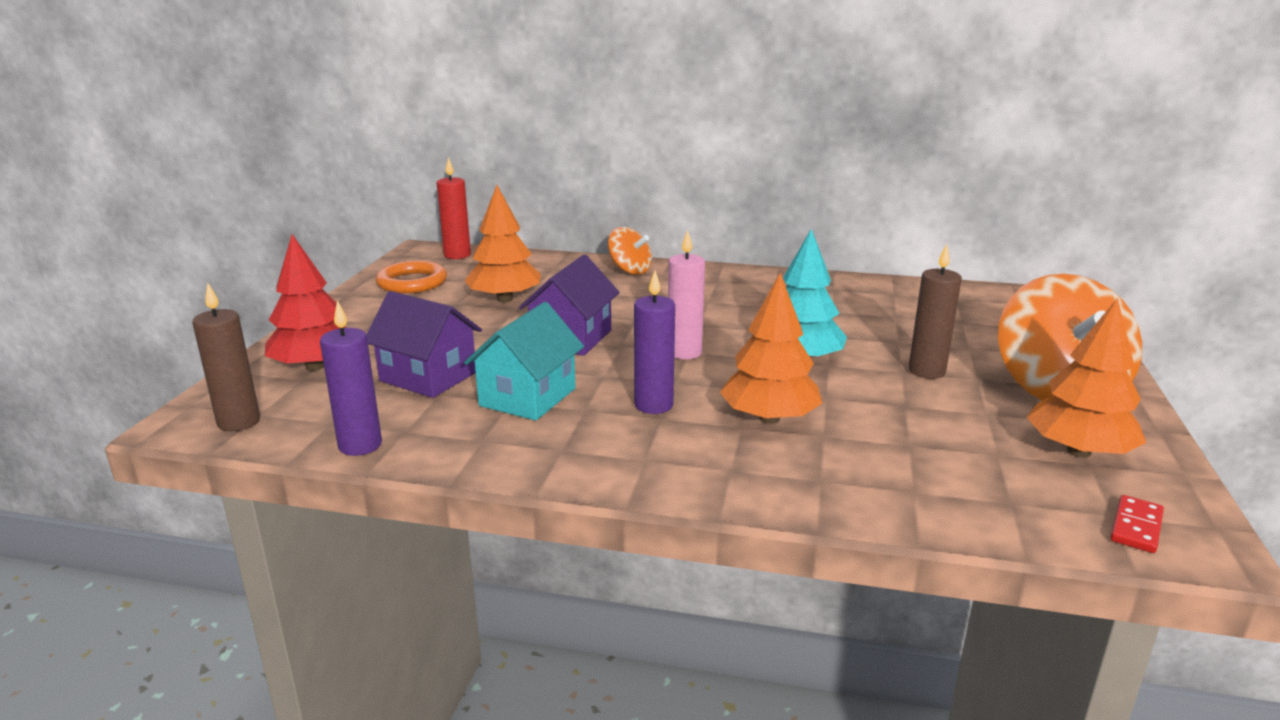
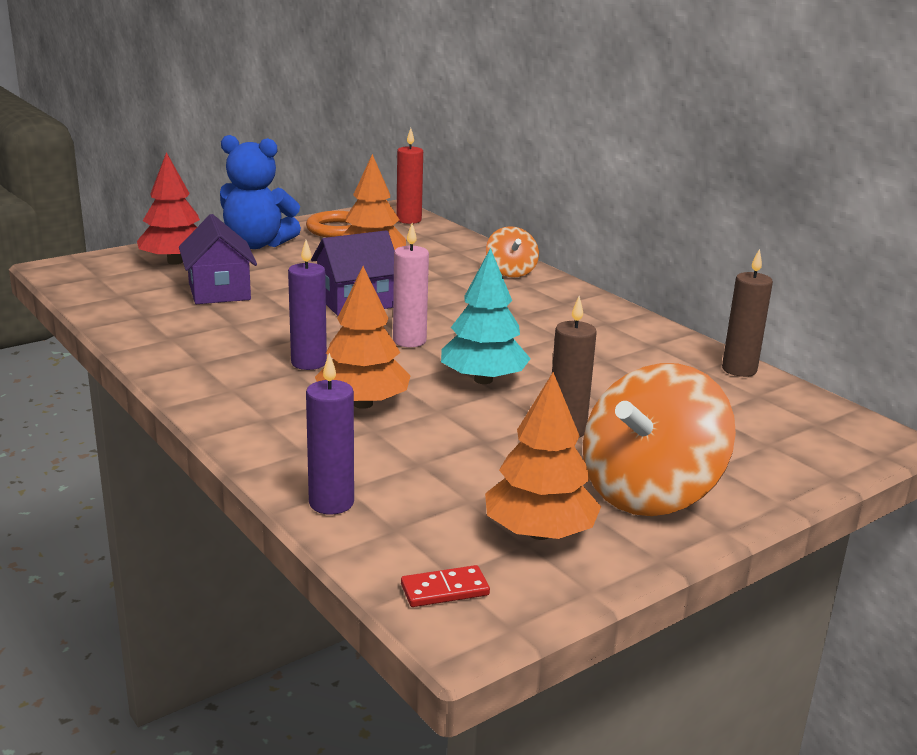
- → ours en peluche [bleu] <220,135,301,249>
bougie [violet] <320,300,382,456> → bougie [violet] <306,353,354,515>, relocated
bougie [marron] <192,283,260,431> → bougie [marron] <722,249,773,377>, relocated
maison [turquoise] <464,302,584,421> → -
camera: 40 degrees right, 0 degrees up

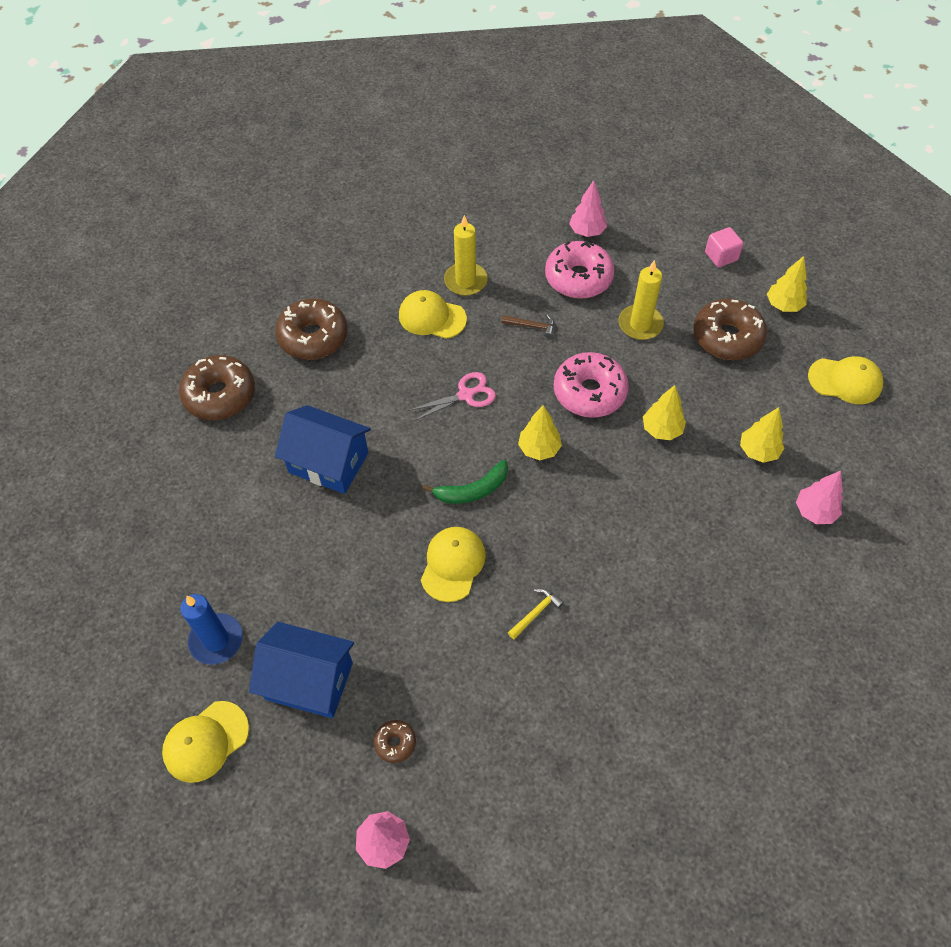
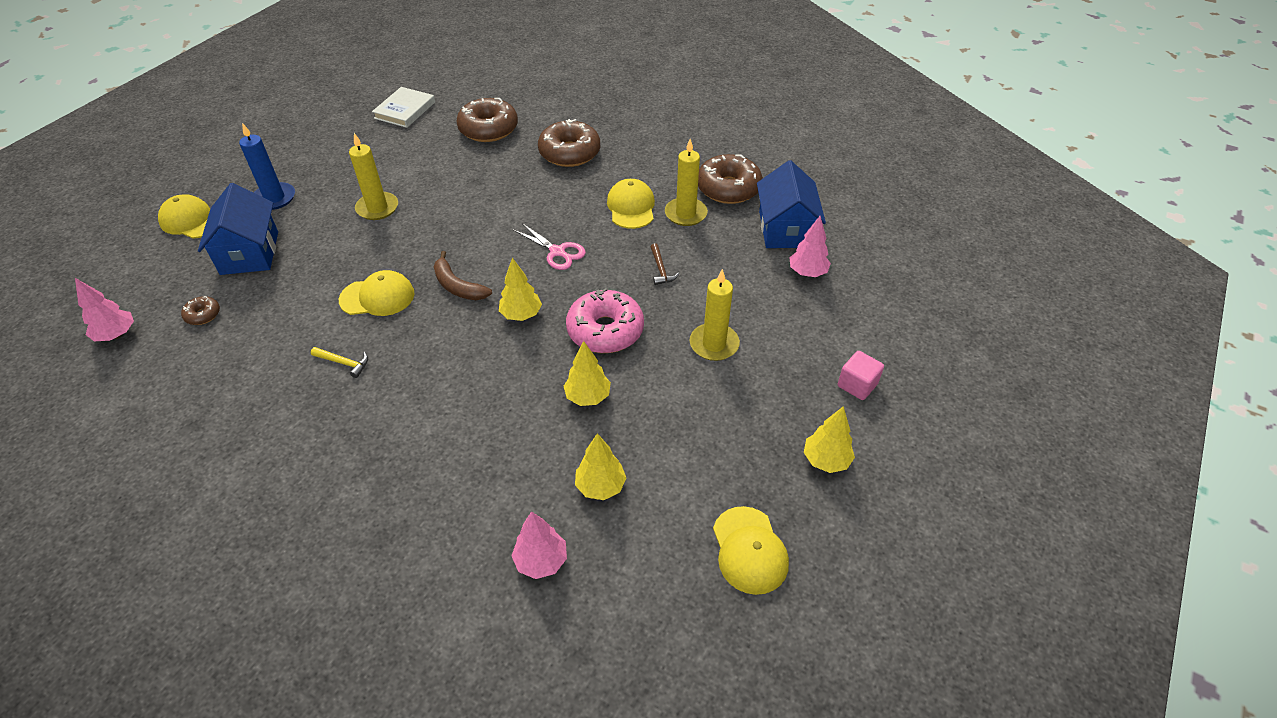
- → bougie [jaune] <349,133,398,220>
- → livre [blanc] <372,87,435,128>
banane [vert] <423,460,508,504> → banane [marron] <434,251,492,300>
beignet [marron] <693,299,767,360> → beignet [marron] <698,154,763,204>, relocated
maison [bleu] <275,405,371,494> → maison [bleu] <757,160,826,248>, relocated
beignet [rose] <545,240,615,299> → -
camera: 65 degrees right, 10 degrees down

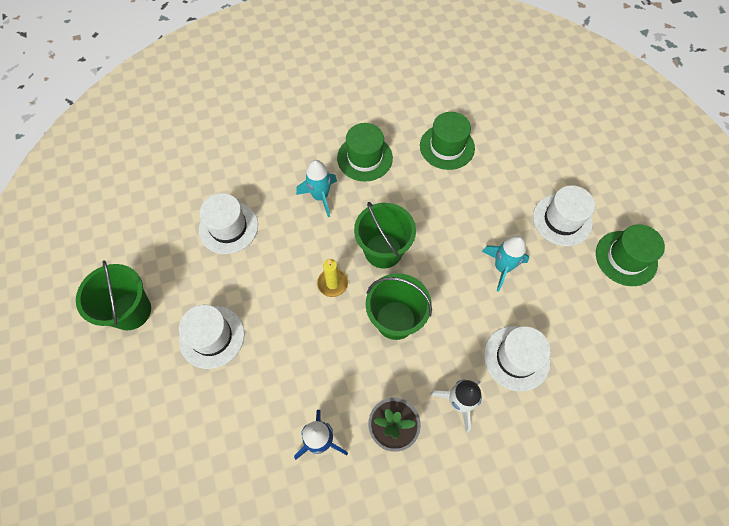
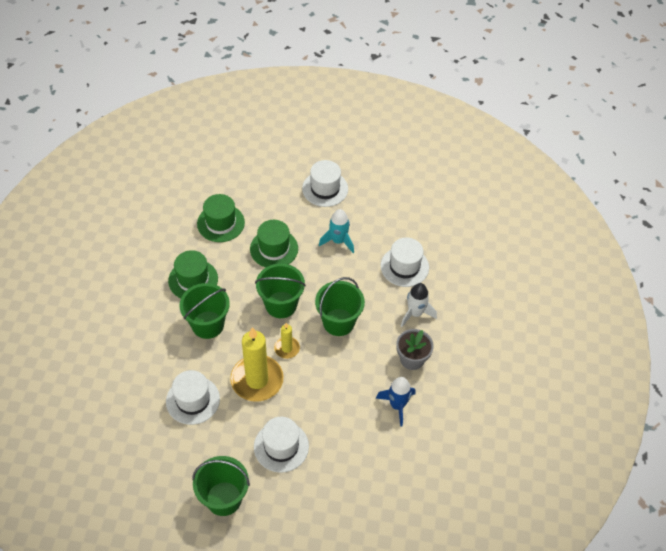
fusée [turquoise] <296,160,337,217> → seau [vert] <180,283,230,339>
- → bougie [jaune] <230,327,284,402>
chapeau [vert] <596,224,665,286> → chapeau [vert] <250,220,298,267>, relocated
camera: 65 degrees left, 10 degrees down

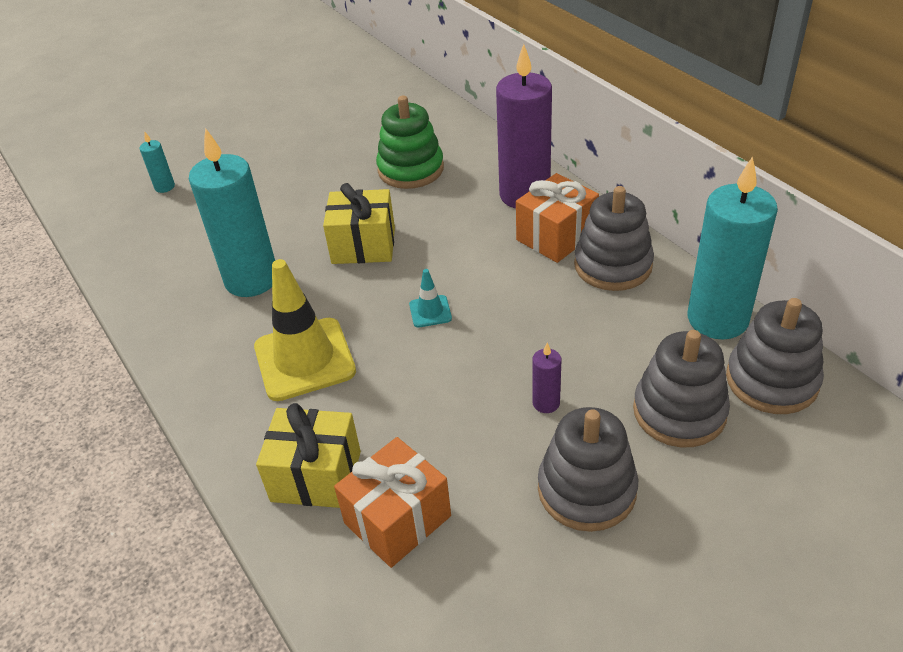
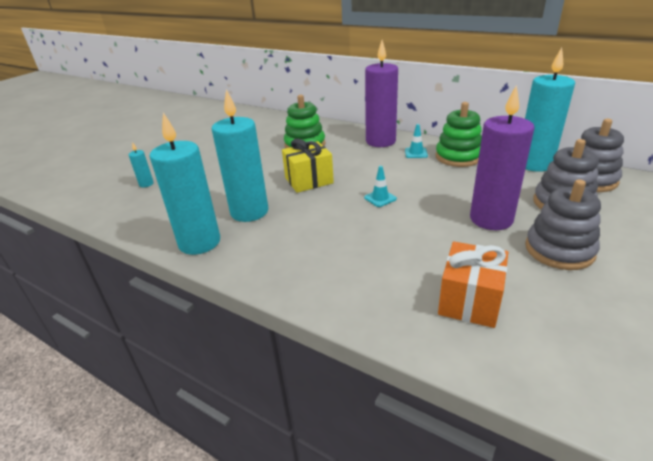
- → bougie [turquoise] <149,112,220,255>
cadeau [orange] <516,173,599,263> → cône de chantier [turquoise] <405,124,428,158>
jouet à empiler [gris] <574,186,654,291> → jouet à empiler [vert] <435,102,482,167>
bougie [violet] <532,343,561,413> → bougie [violet] <470,85,535,230>, x2.36
cône de chantier [jaune] <254,259,356,401> → -
cadeau [jaune] <256,403,361,508> → -
camera: 25 degrees left, 10 degrees down

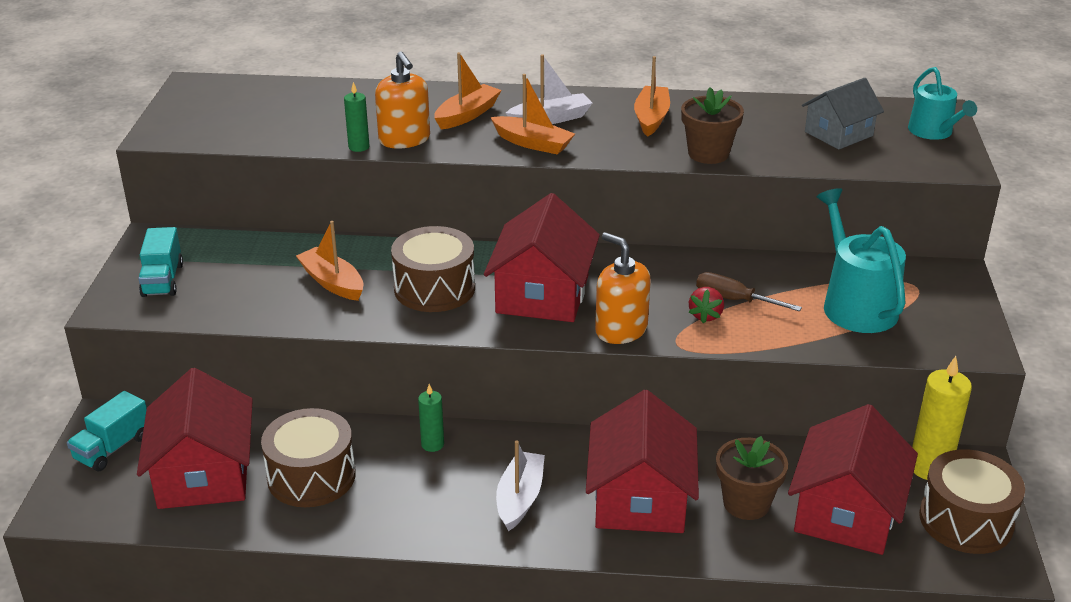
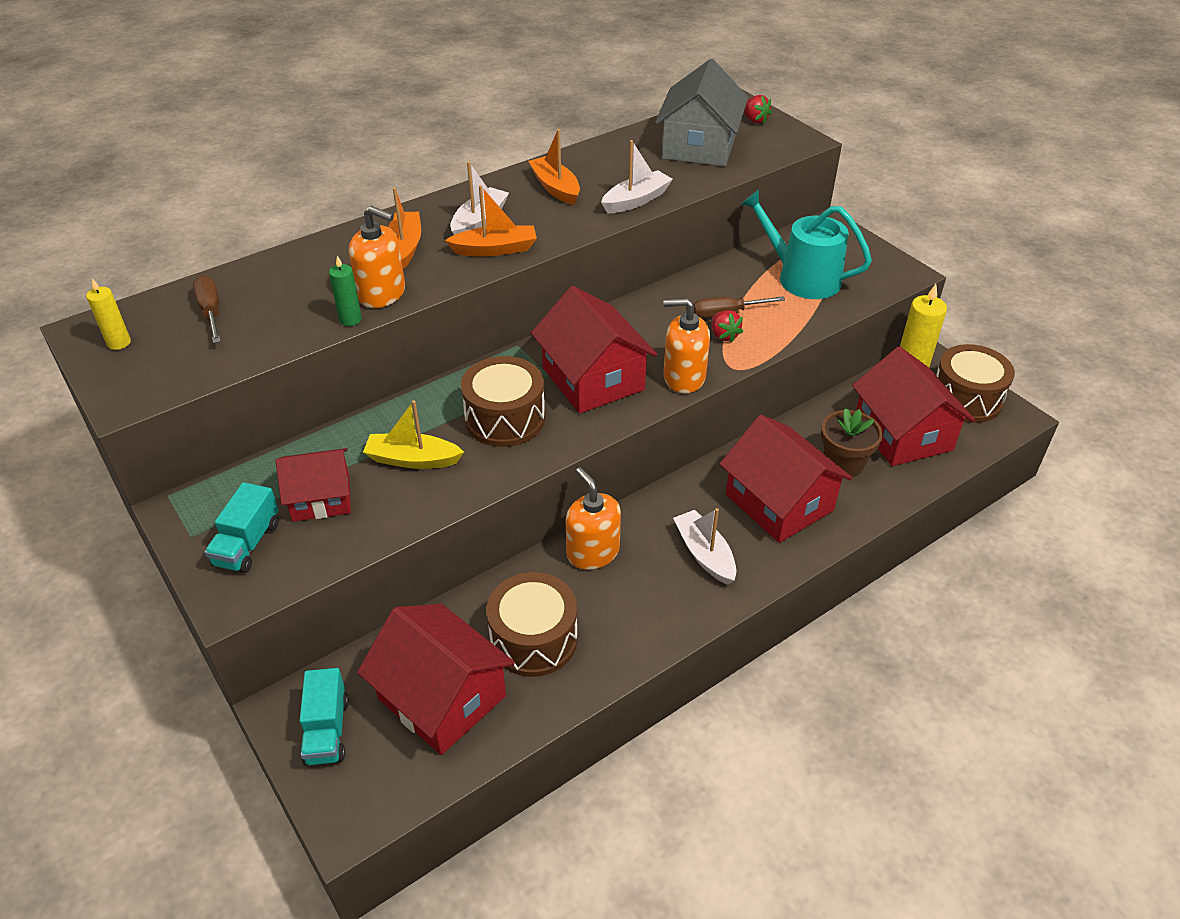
- → bougie [jaune] <86,278,131,350>
- → tournevis [marron] <193,275,221,343>
camion [turquoise] <138,227,183,297> → camion [turquoise] <205,482,279,573>, 60 degrees clockwise
- → maison [rouge] <276,448,351,522>
bateau [orange] <296,221,363,301> → bateau [jaune] <363,400,464,469>
bougie [vert] <418,384,444,452> → distributeur de savon [orange] <566,467,621,570>
pot de fleurs [marron] <681,87,744,164> → bateau [blanc] <601,140,673,214>
maison [gris] <802,78,884,149> → maison [gris] <655,59,748,167>, x1.57
arrosoir [turquoise] <908,67,977,140> → fraise [rouge] <744,95,772,123>
camera: 40 degrees left, 10 degrees up

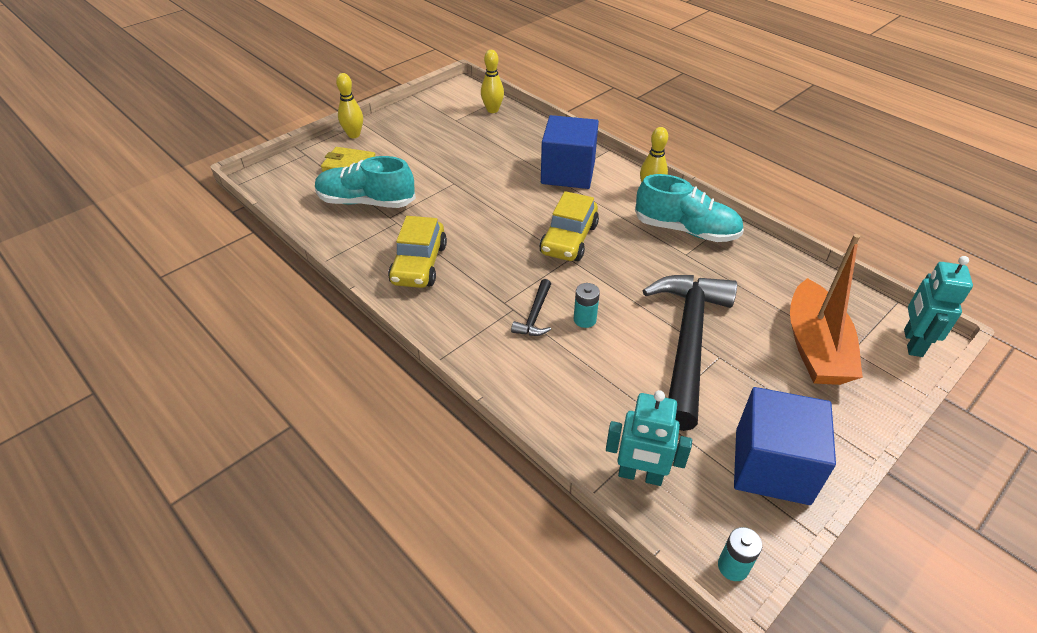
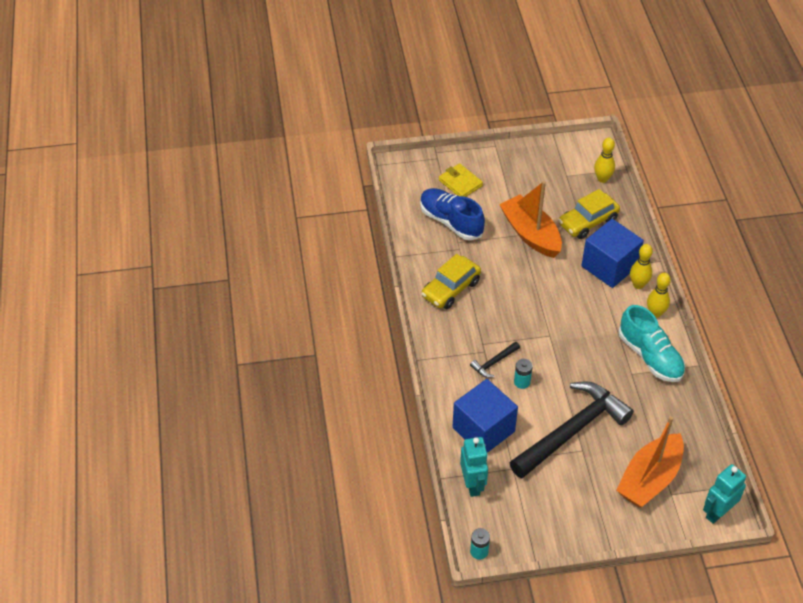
chaussure [turquoise] <315,156,416,208> → chaussure [bleu] <420,188,485,240>
cube [bleu] <734,387,836,505> → cube [bleu] <452,379,518,453>, relocated
robot [turquoise] <606,390,692,486> → robot [turquoise] <460,437,488,497>, 150 degrees counterclockwise
- → bateau [orange] <499,181,562,258>
voiture [jaune] <539,191,599,261> → voiture [jaune] <558,189,620,239>, relocated
quille [jaune] <336,73,363,138> → quille [jaune] <630,244,653,289>, relocated
camera: 35 degrees right, 5 degrees up

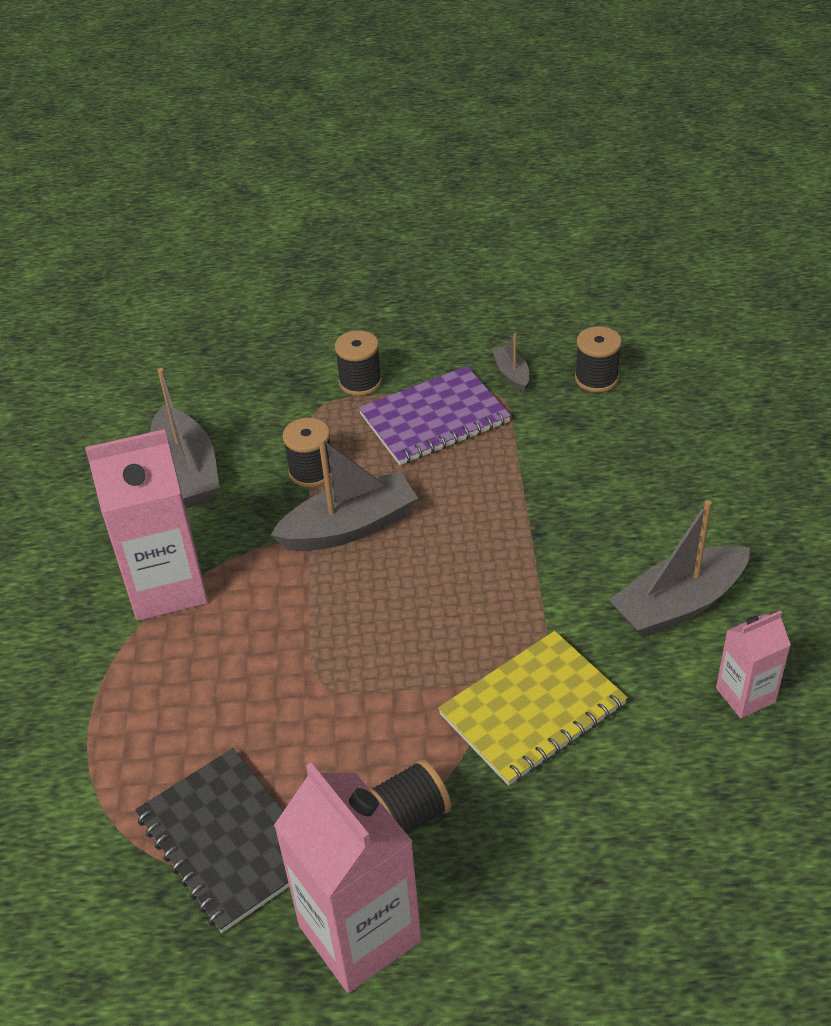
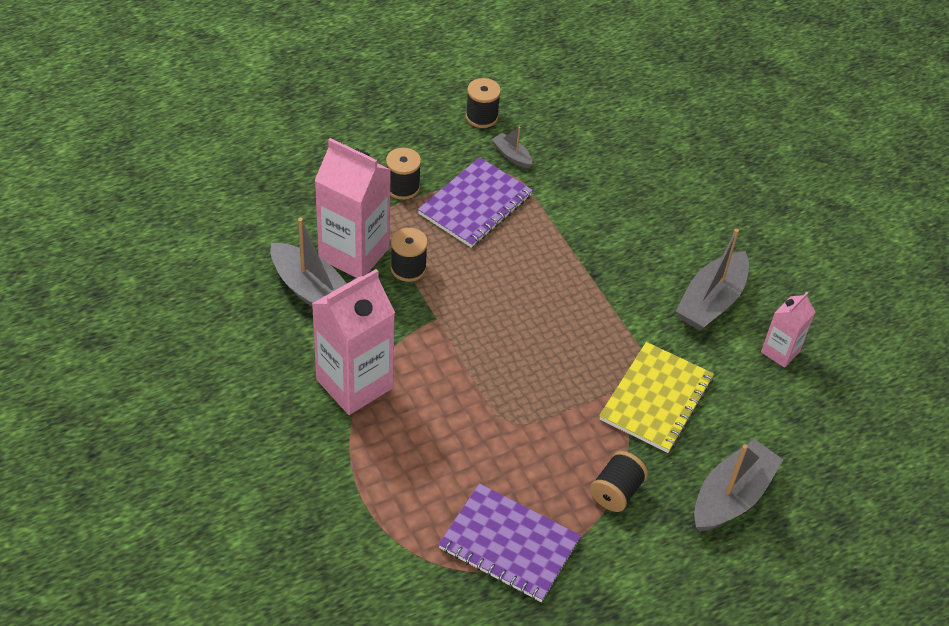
brique de lait [rose] <274,763,421,993> → brique de lait [rose] <314,138,391,278>, relocated
carnet [noir] <135,748,289,933> → carnet [violet] <438,483,581,602>
bobine [noir] <575,326,622,393> → bobine [noir] <466,78,501,128>, relocated
bateau [gris] <271,438,418,551> → bateau [gris] <694,439,783,532>, relocated
camera: 30 degrees left, 5 degrees up

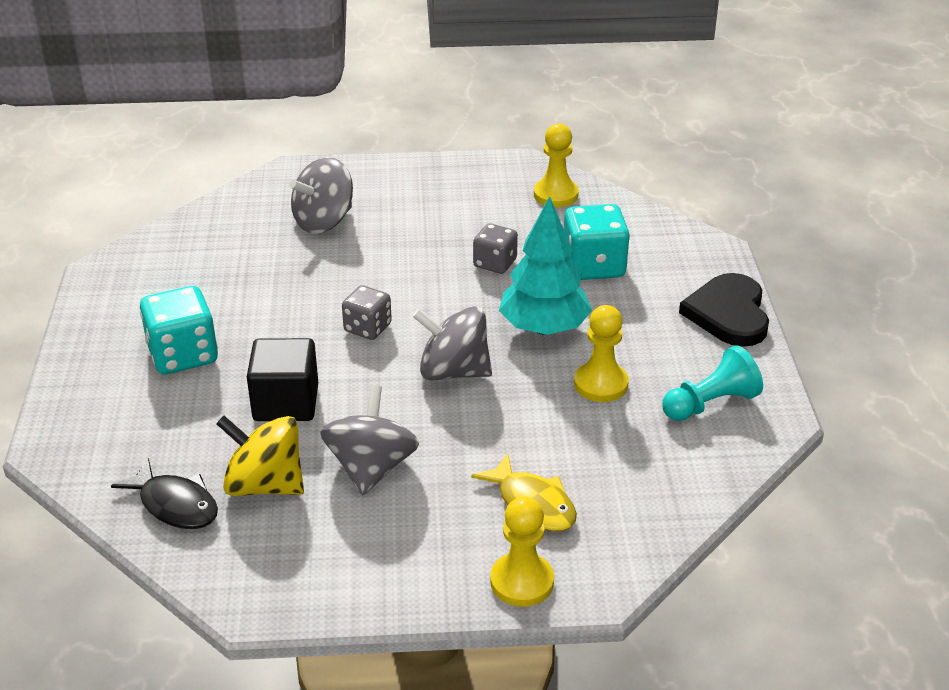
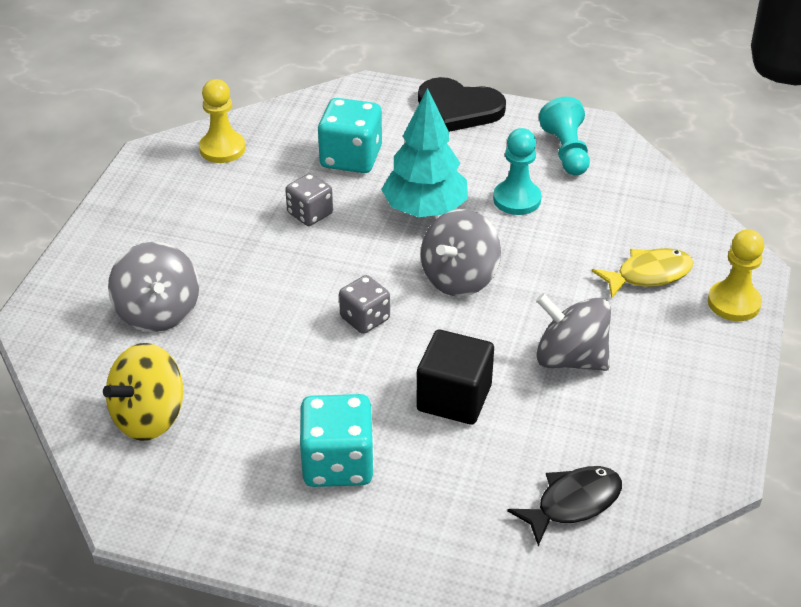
toupie [jaune] <216,416,304,496> → toupie [jaune] <103,343,183,441>, relocated
pion [jaune] <574,305,629,402> → pion [turquoise] <493,128,542,215>
camera: 70 degrees left, 5 degrees up

